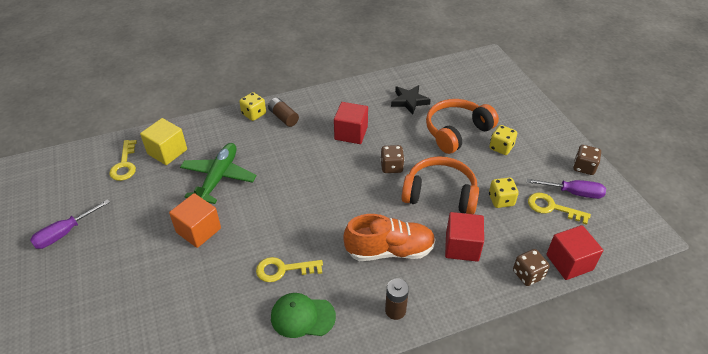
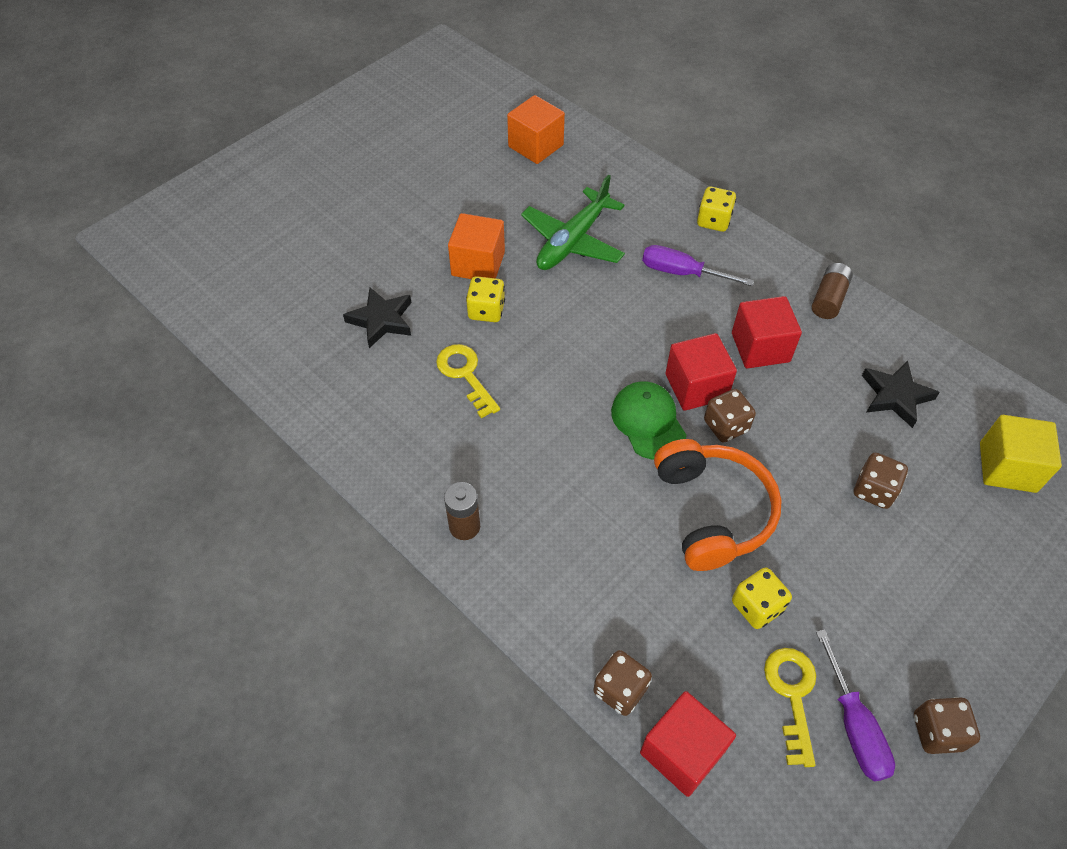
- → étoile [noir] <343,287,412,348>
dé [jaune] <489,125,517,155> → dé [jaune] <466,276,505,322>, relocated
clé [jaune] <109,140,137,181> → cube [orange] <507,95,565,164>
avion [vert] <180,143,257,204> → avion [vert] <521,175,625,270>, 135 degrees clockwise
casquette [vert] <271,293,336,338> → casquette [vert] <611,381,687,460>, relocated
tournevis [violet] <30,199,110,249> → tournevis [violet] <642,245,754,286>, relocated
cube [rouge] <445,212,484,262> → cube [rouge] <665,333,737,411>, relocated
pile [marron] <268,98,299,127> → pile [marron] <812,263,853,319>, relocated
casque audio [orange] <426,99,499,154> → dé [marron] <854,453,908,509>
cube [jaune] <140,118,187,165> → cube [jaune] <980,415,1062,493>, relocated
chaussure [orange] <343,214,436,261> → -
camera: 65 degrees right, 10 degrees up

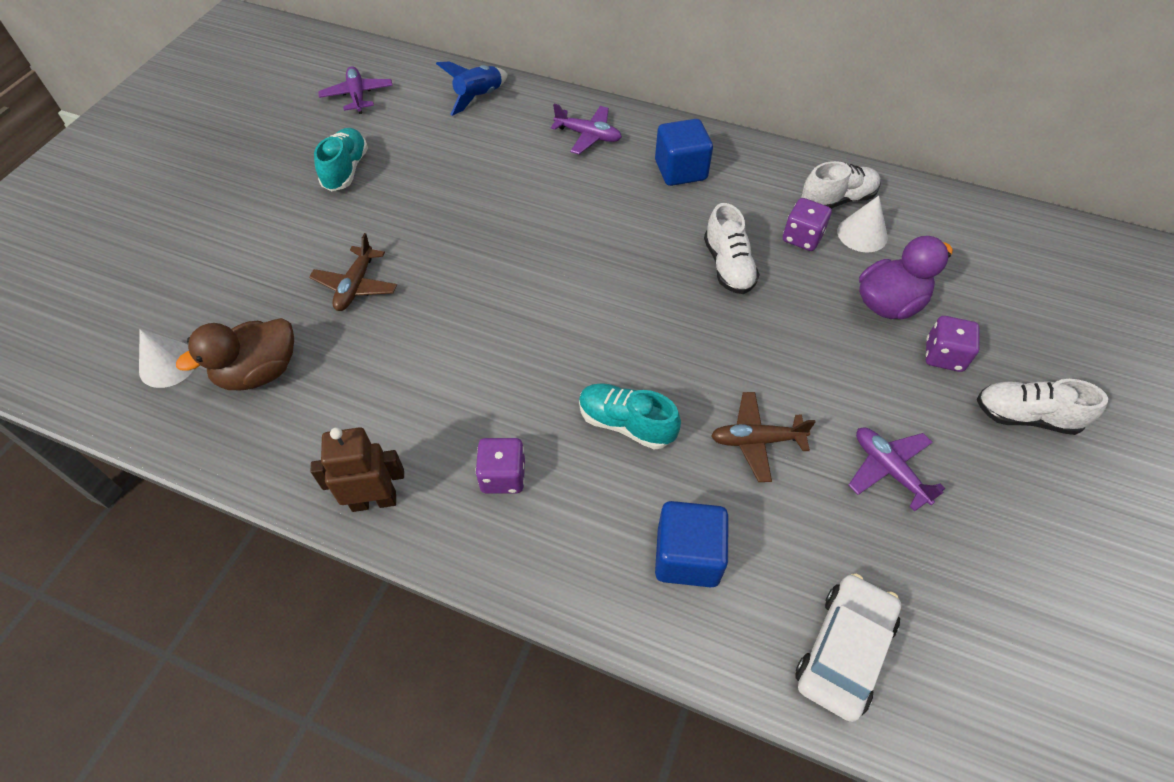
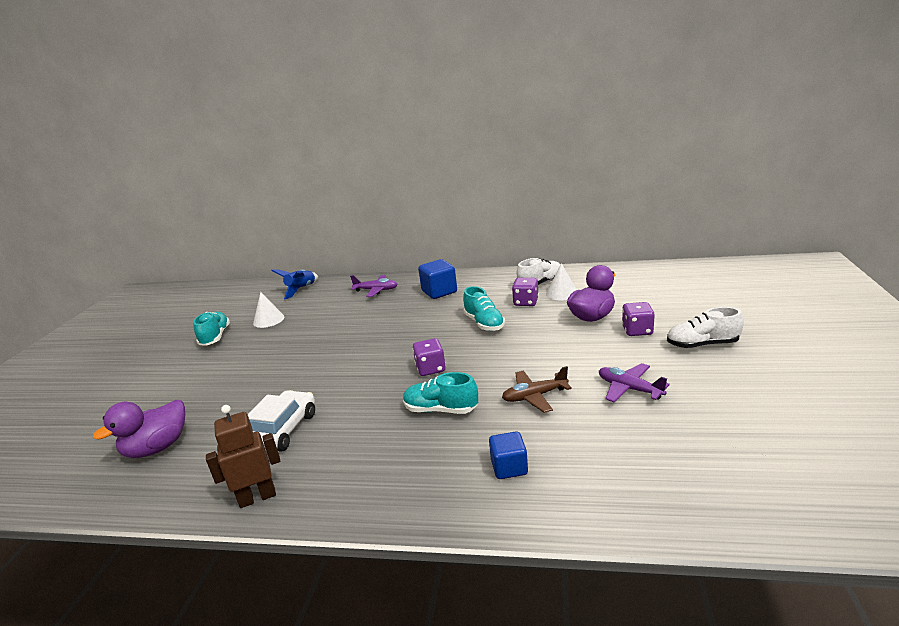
canard [marron] <176,318,294,390> → canard [violet] <93,400,185,458>
voiture [blanc] <795,573,901,722> → voiture [blanc] <248,390,315,452>, relocated
cône [blanc] <139,329,194,388> → cône [blanc] <253,292,284,328>, relocated
dé [violet] <475,438,525,493> → dé [violet] <413,338,446,376>, relocated
chaussure [blanc] <704,203,760,294> → chaussure [turquoise] <463,286,505,331>
cube [bleu] <655,501,729,587> → cube [bleu] <489,432,528,479>, x0.66
avion [marron] <309,233,397,311> → -
avion [violet] <318,66,393,114> → -
camera: 10 degrees left, 30 degrees down

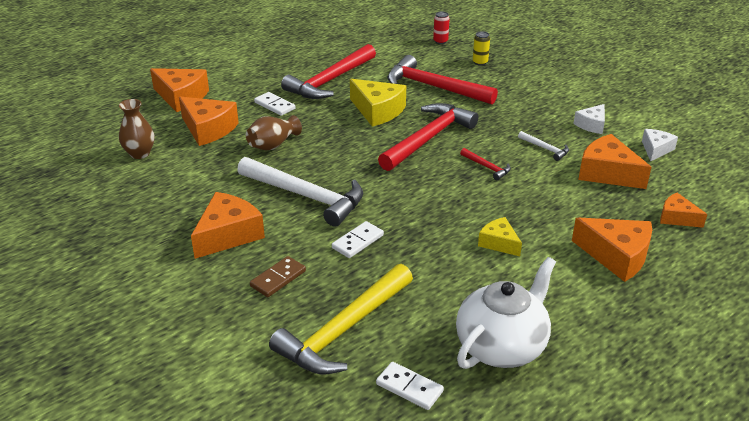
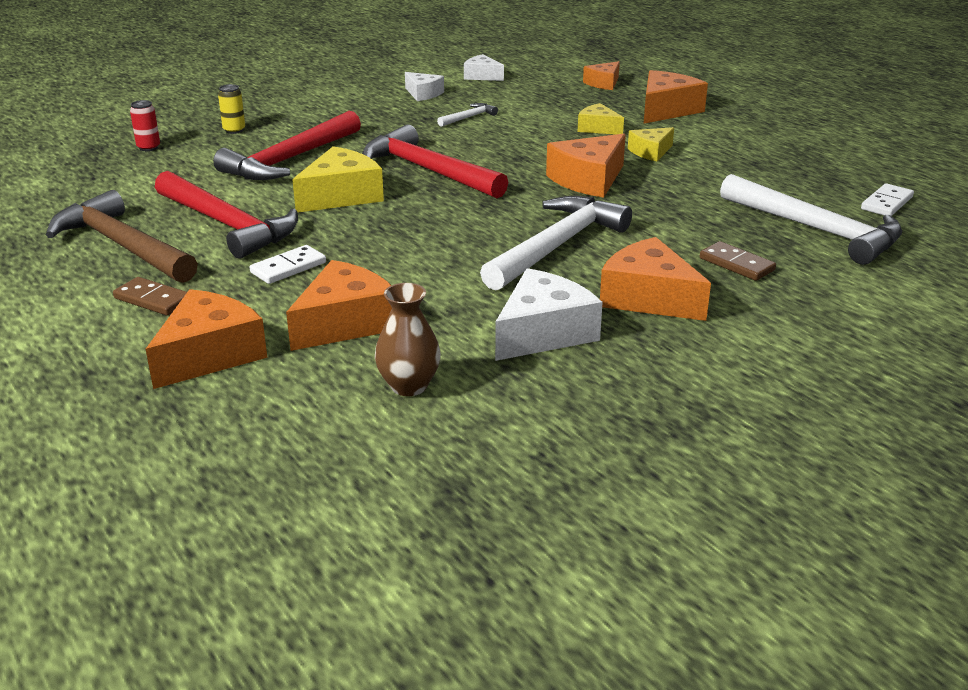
- → marteau [marron] <46,190,198,283>
- → domino [marron] <113,277,187,315>
- → fromage [blanc] <495,268,603,361>
fromage [orange] <578,134,652,189> → fromage [orange] <546,134,626,198>, relocated
- → fromage [jaune] <578,103,624,135>
marteau [jaune] <269,264,413,375> → marteau [blanc] <720,174,902,265>
vase [marron] <246,115,302,150> → -
domino [blanc] <332,221,384,258> → -
théière [blanc] <456,257,556,369> → -
marteau [rouge] <460,148,511,180> → -
camera: 85 degrees left, 5 degrees down

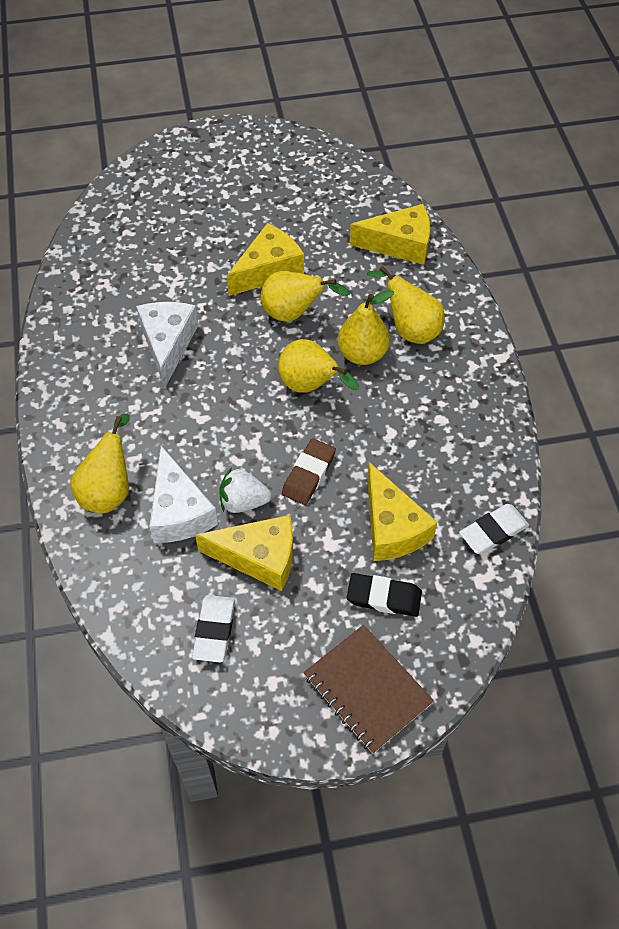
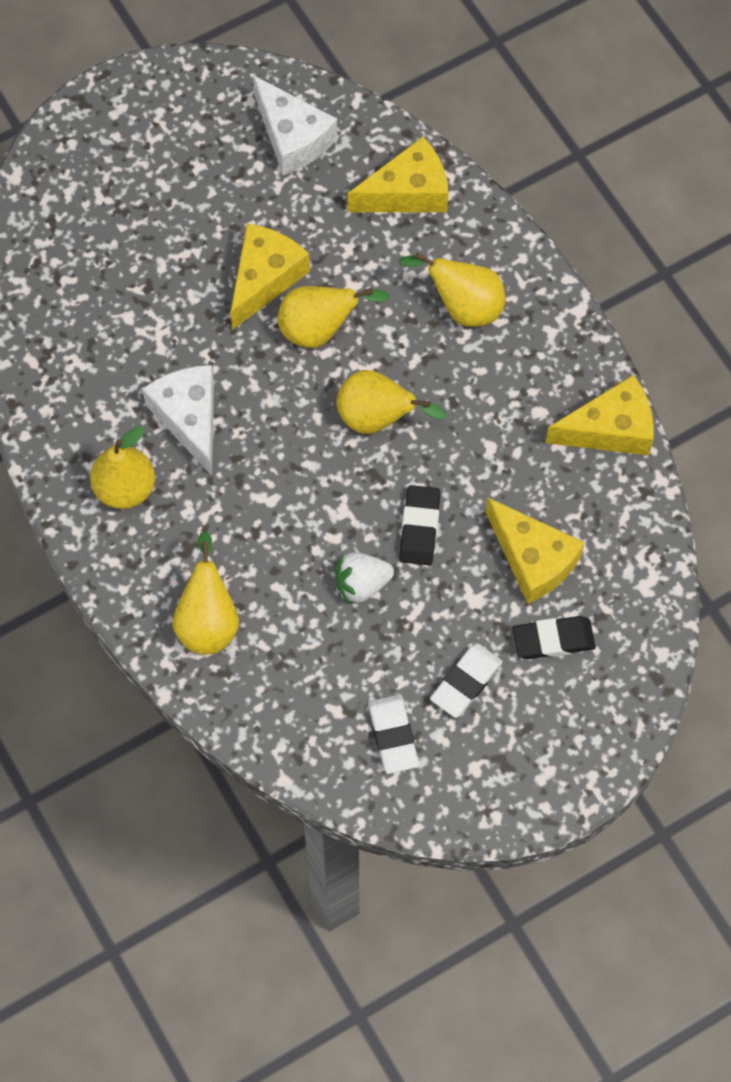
poire [jaune] <338,290,394,365> → poire [jaune] <90,427,155,509>, relocated
fromage [blanc] <149,446,218,543> → fromage [blanc] <253,75,337,175>, relocated
gomme [marron] <282,438,336,505> → gomme [noir] <399,485,441,565>
gomme [blanc] <459,504,529,554> → gomme [blanc] <430,643,503,718>, relocated
fromage [jaune] <195,515,293,591> → fromage [jaune] <546,375,654,456>, relocated
carnet [marron] <304,625,434,754> → -
camera: 20 degrees left, 10 degrees up

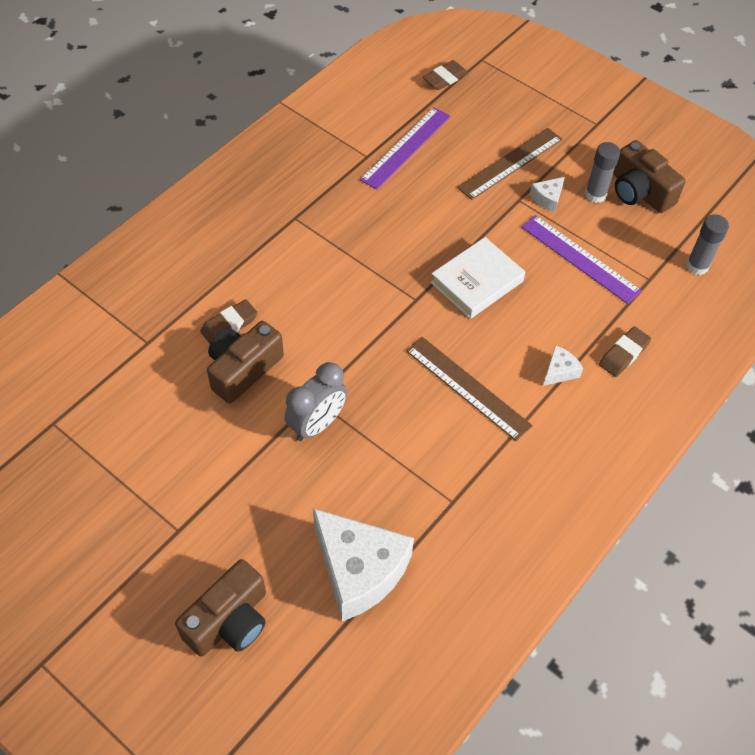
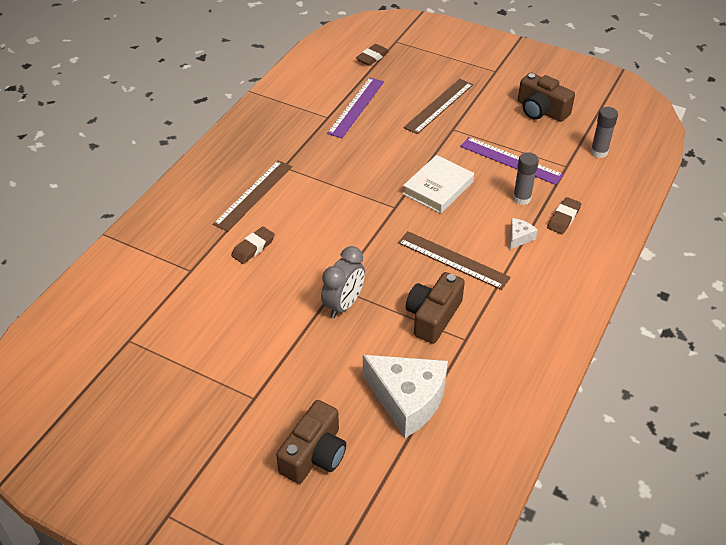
- → règle [marron] <213,160,292,232>
appareil photo [marron] <207,321,284,403> → appareil photo [marron] <406,272,465,344>, relocated
bâton de colle [gris] <585,142,620,203> → bâton de colle [gris] <513,152,539,205>, relocated
fromage [blanc] <530,177,565,212> → -
camera: 10 degrees left, 10 degrees down

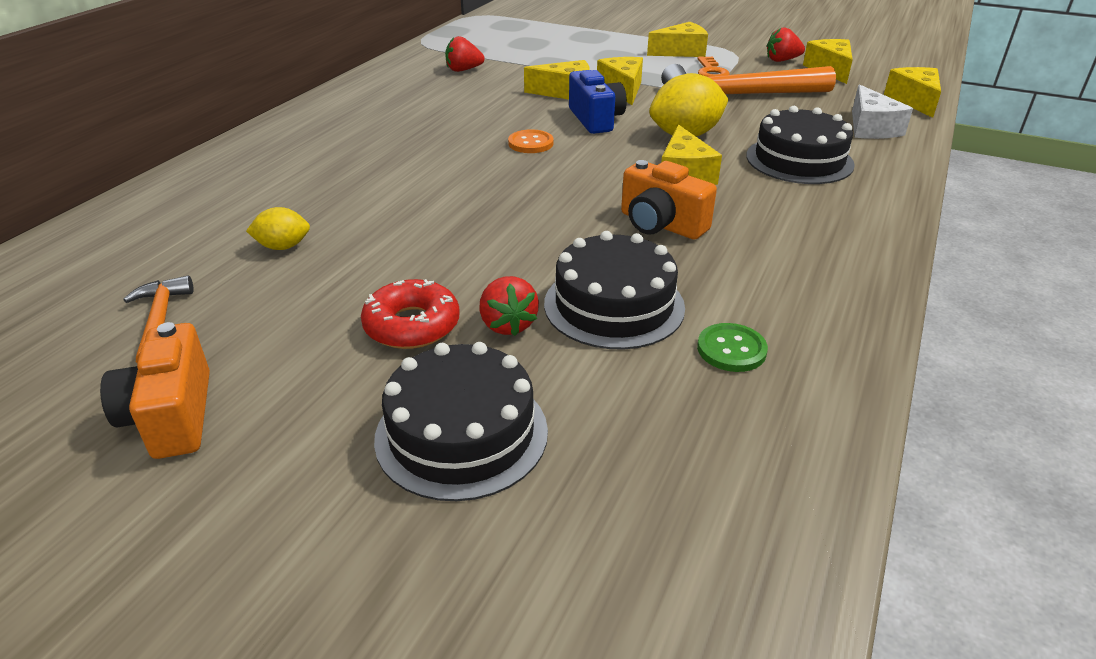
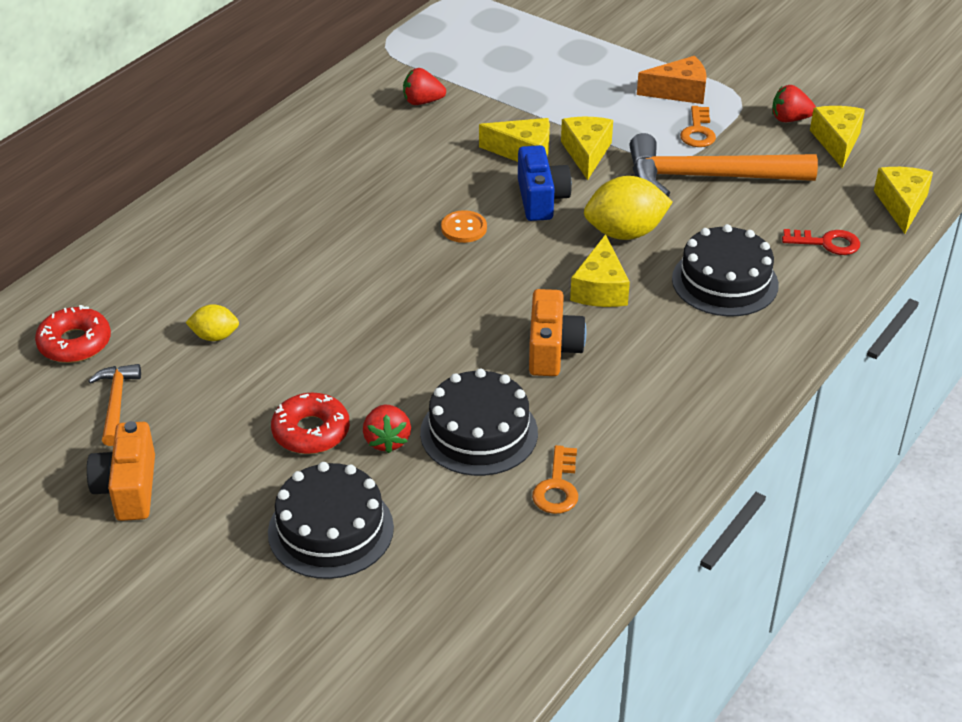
- → beignet [rouge] <35,305,111,363>
appareil photo [orange] <621,160,717,240> → appareil photo [orange] <529,289,586,376>, 135 degrees counterclockwise
bouton [vert] <697,323,768,372> → clé [orange] <532,445,578,514>
fromage [jaune] <647,22,708,57> → fromage [orange] <637,56,707,104>
fromage [blanc] <852,84,913,139> → clé [rouge] <782,229,860,255>
camera: 10 degrees right, 5 degrees up

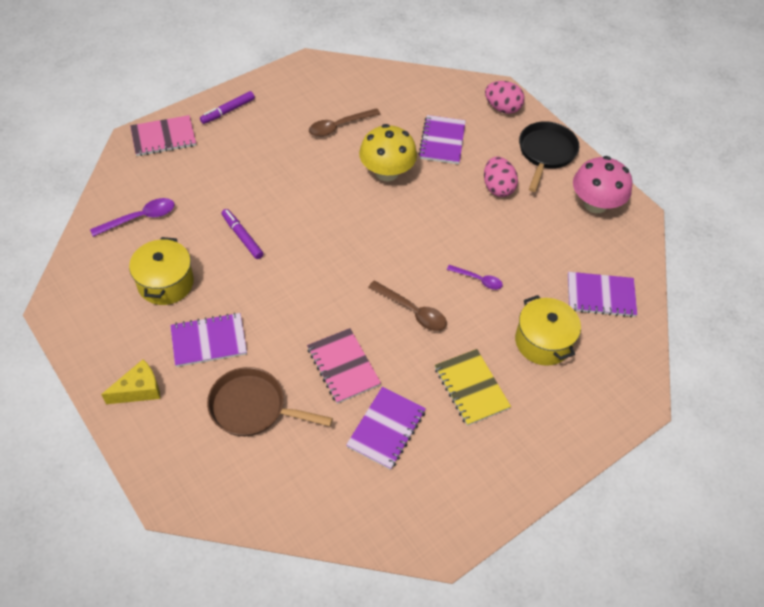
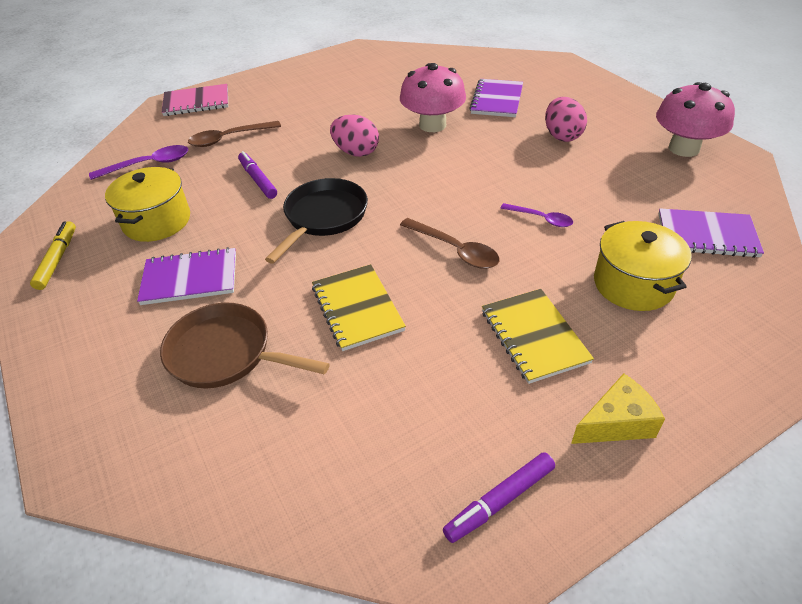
- → feutre [jaune] <30,221,76,290>
cuillère [marron] <309,108,380,137> → cuillère [marron] <188,121,281,147>, relocated
poêle [noir] <519,121,579,192> → poêle [noir] <265,178,368,264>, relocated
carnet [rose] <307,328,381,404> → carnet [jaune] <312,264,406,351>
œuf [rose] <485,81,524,114> → œuf [rose] <330,115,379,157>, relocated
champignon [jaune] <359,124,417,181> → champignon [rose] <400,63,466,132>
feutre [violet] <200,91,255,124> → feutre [violet] <443,452,555,543>, relocated
fromage [jaune] <101,360,160,404> → fromage [jaune] <571,373,665,444>, relocated
carnet [violet] <346,387,426,470> → -
camera: 10 degrees right, 10 degrees down

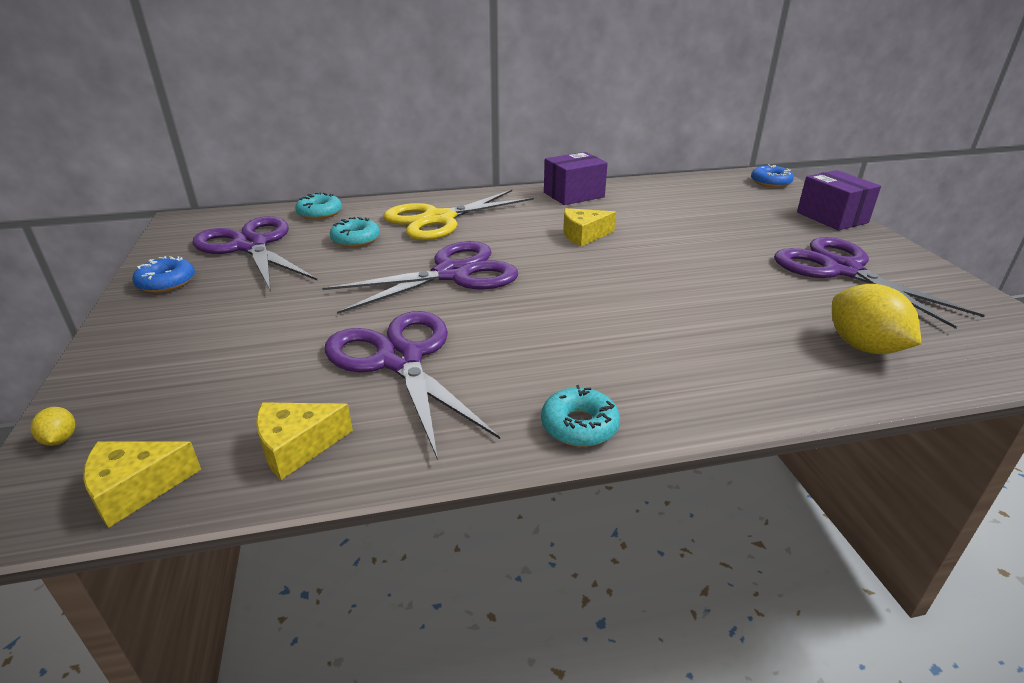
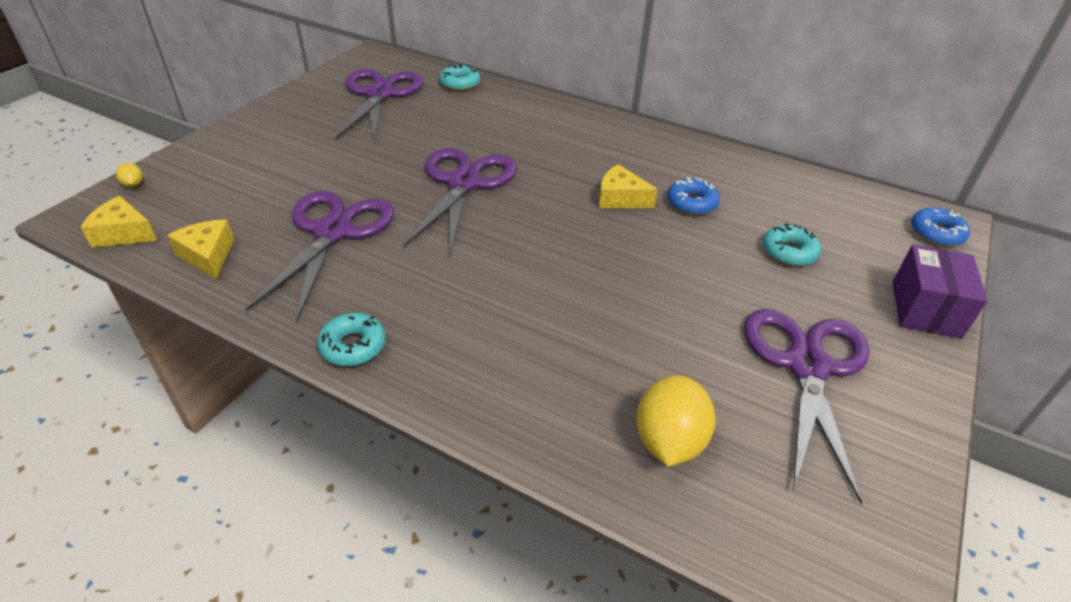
citron [jaune] <31,407,75,446> → citron [jaune] <116,163,143,187>, 45 degrees counterclockwise
fromage [jaune] <256,402,353,480> → fromage [jaune] <167,220,234,279>, 45 degrees clockwise
ciseaux [violet] <322,241,518,314> → ciseaux [violet] <403,148,517,255>, 90 degrees counterclockwise
beignet [bleu] <132,256,195,293> → beignet [bleu] <667,177,720,215>, relocated
beignet [turquoise] <330,217,380,247> → beignet [turquoise] <763,224,821,266>, relocated
ciseaux [jaune] <383,190,534,240> → -
boîte [violet] <544,152,608,205> → -
camera: 40 degrees right, 10 degrees up

